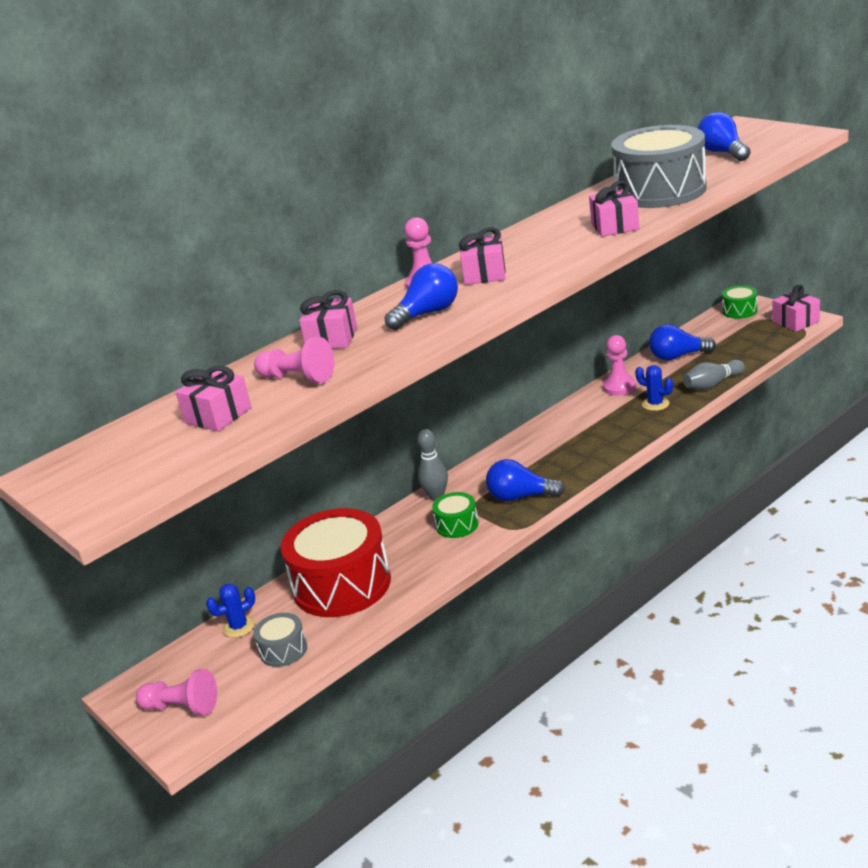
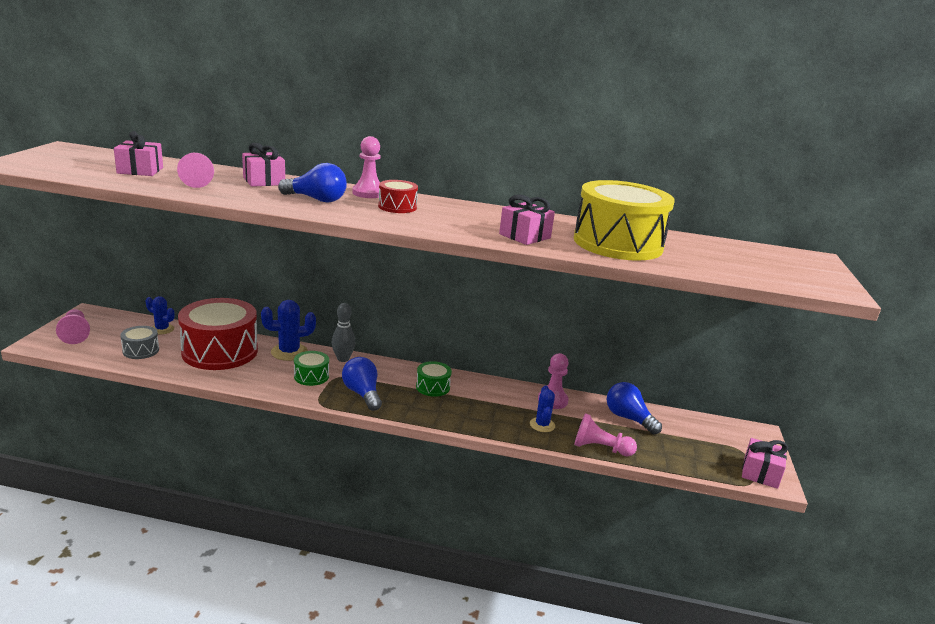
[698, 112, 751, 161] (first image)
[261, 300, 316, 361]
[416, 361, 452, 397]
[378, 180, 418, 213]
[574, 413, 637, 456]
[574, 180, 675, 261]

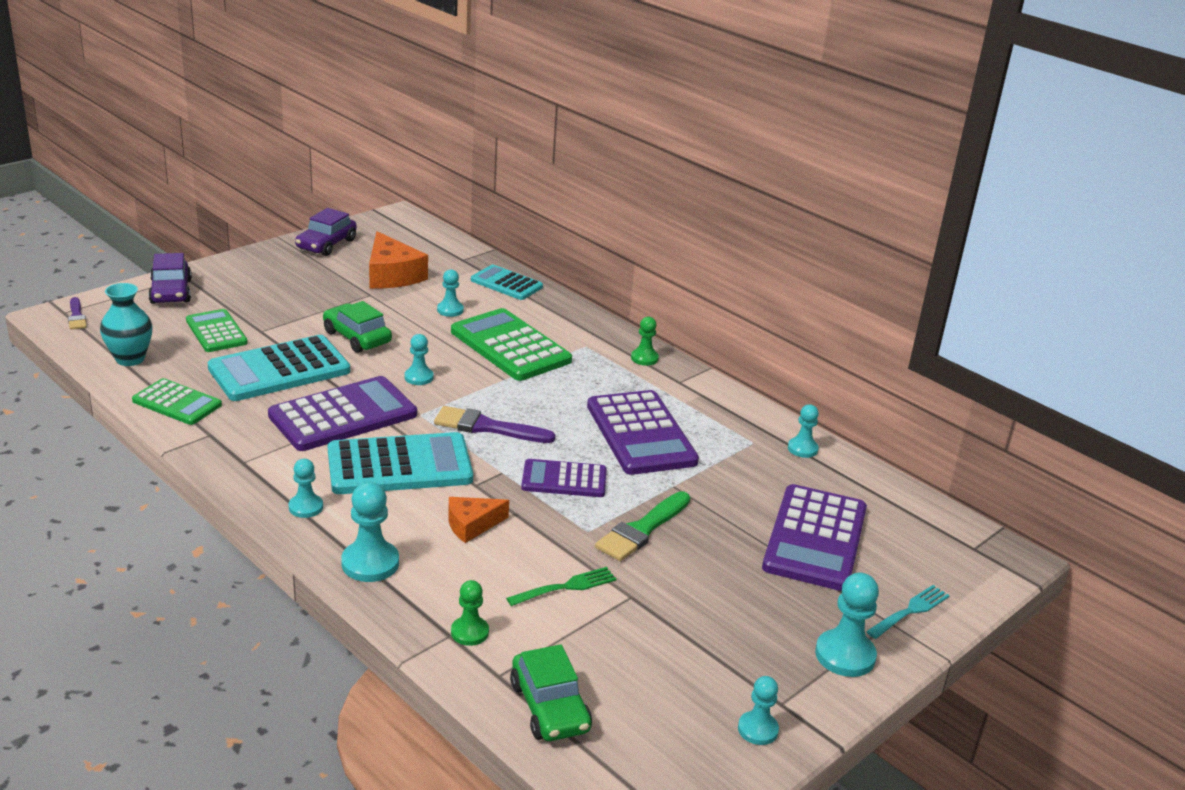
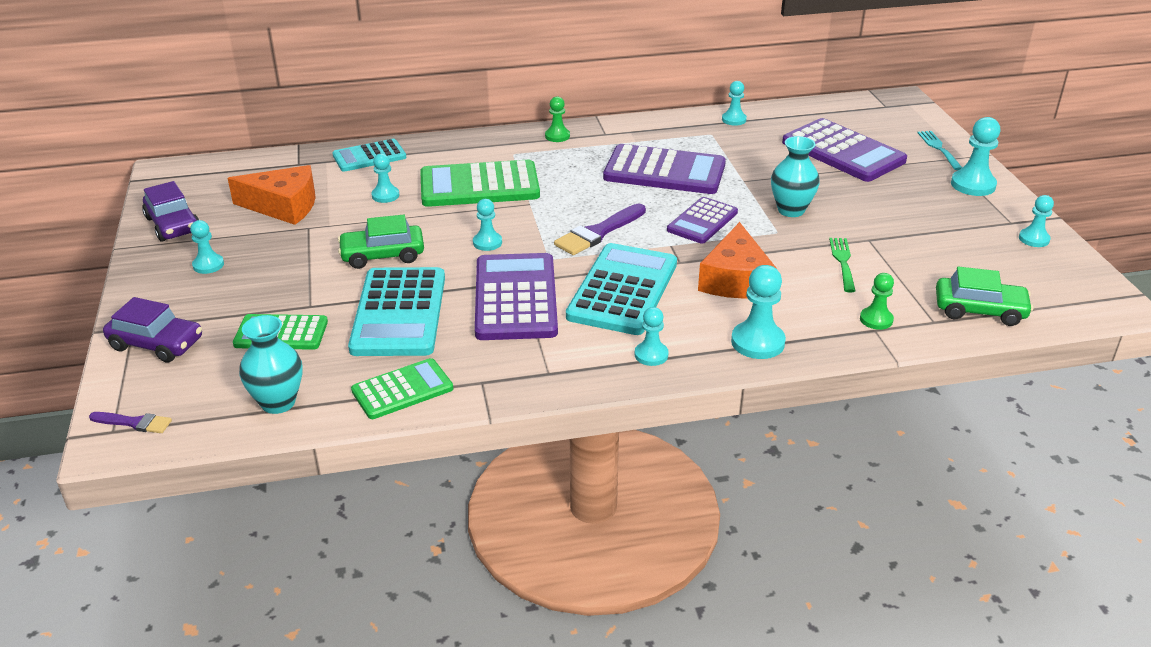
[190, 220, 224, 274]
[771, 136, 820, 217]
[698, 222, 777, 299]

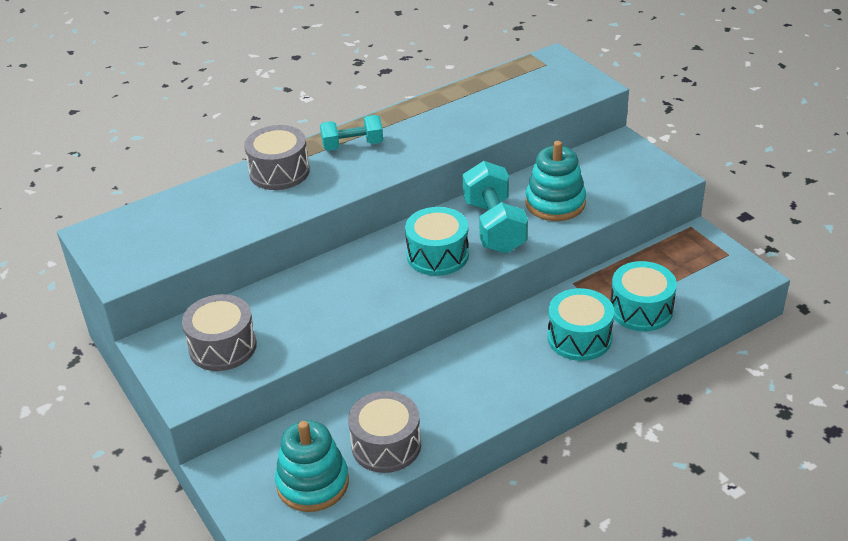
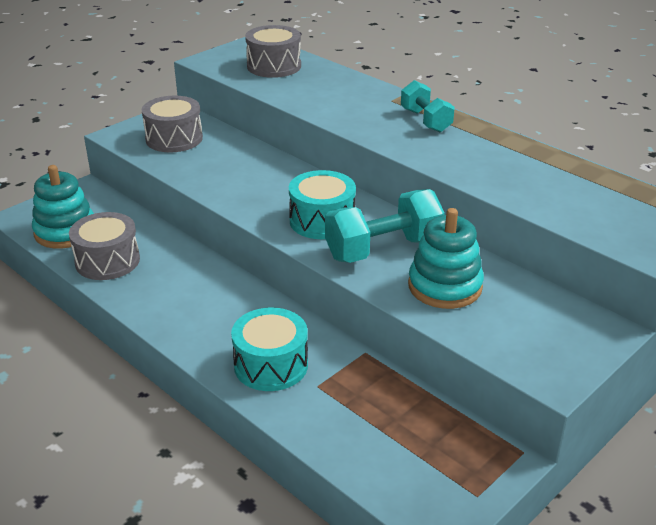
[611, 261, 677, 331] (first image)
[245, 25, 301, 78]

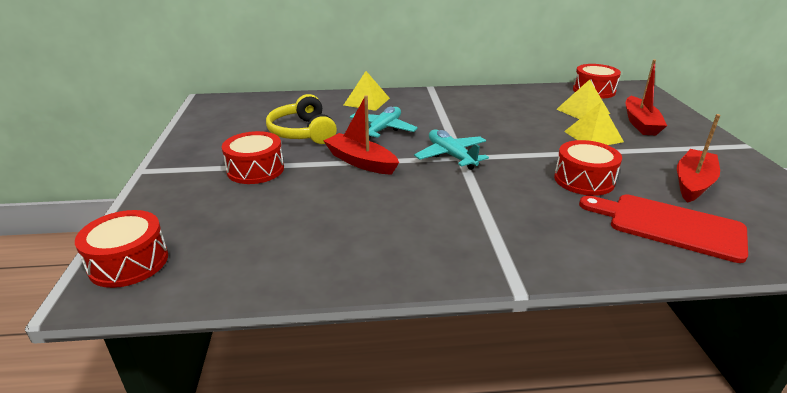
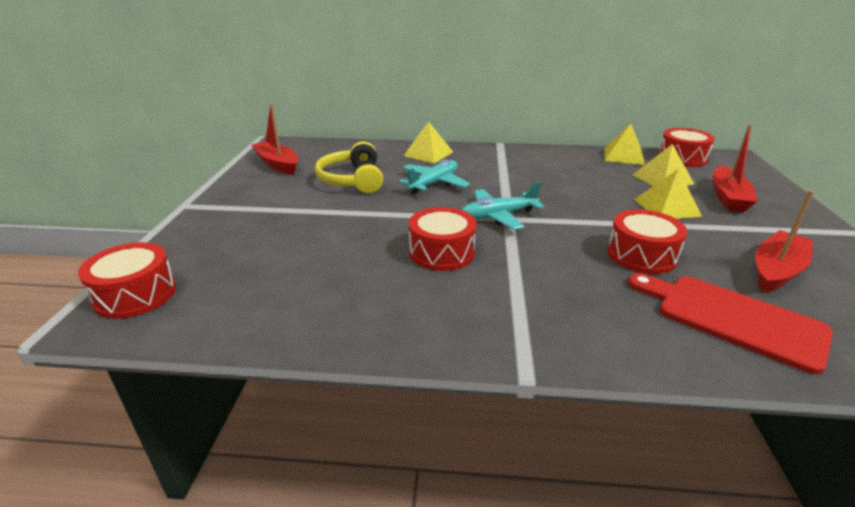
[604, 124, 645, 165]
[409, 207, 477, 271]
[252, 104, 298, 175]
[462, 182, 544, 230]

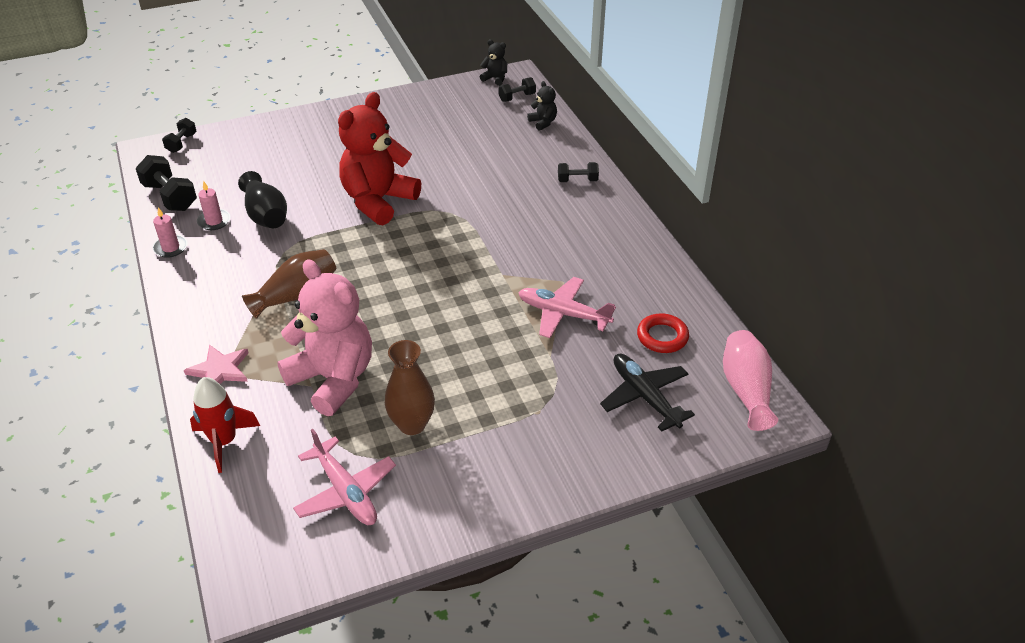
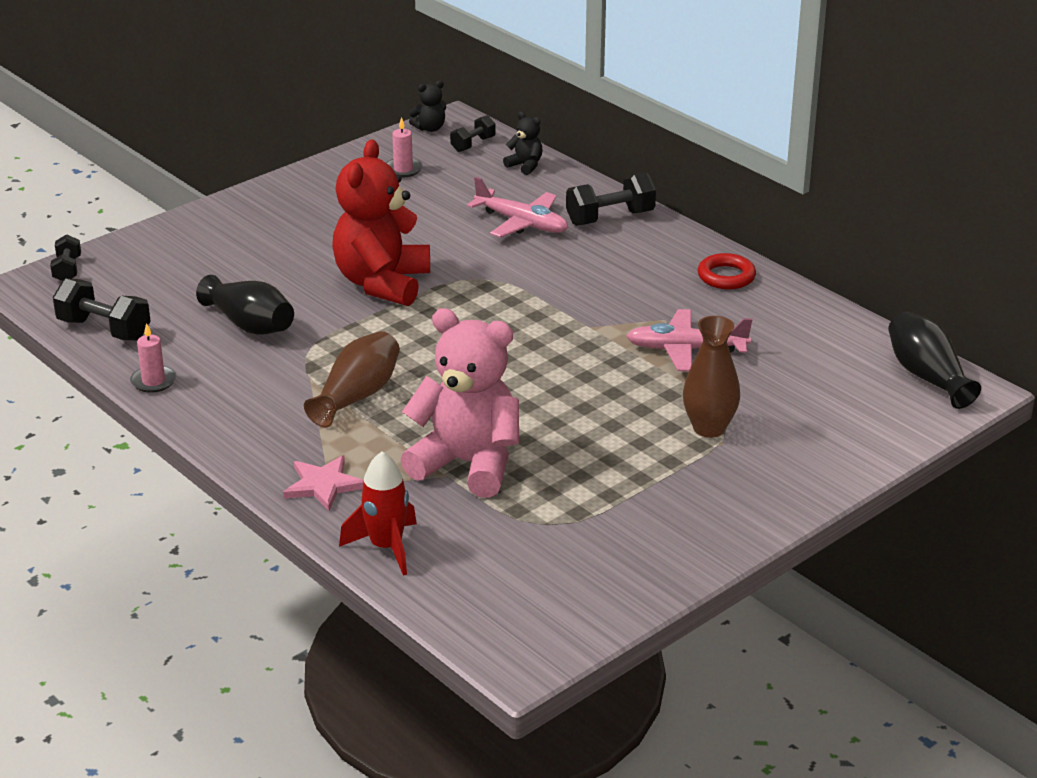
[600, 354, 695, 432] (first image)
[386, 117, 422, 177]
[467, 177, 568, 238]
[683, 316, 740, 438]
[698, 253, 756, 290]
[888, 311, 981, 409]
[409, 80, 446, 132]
[566, 172, 656, 226]

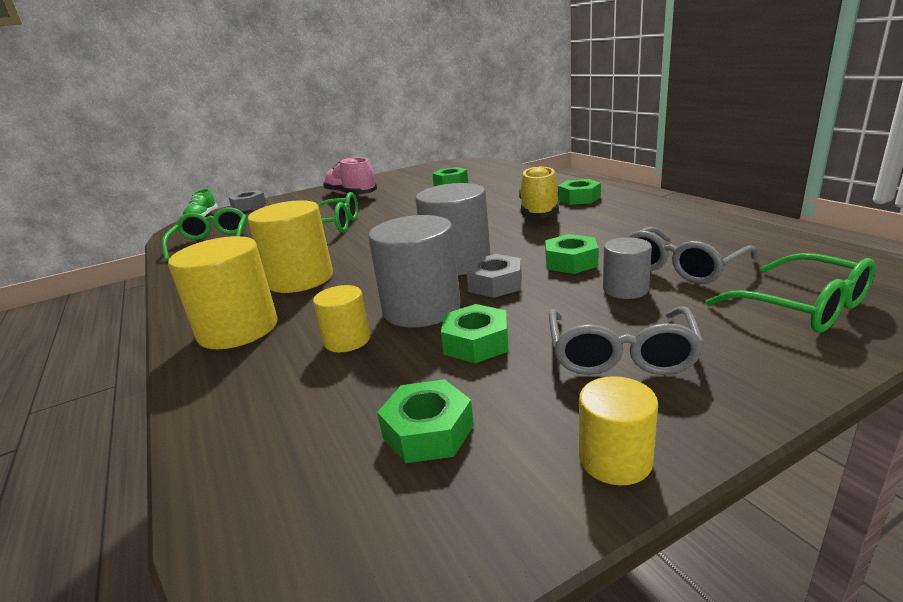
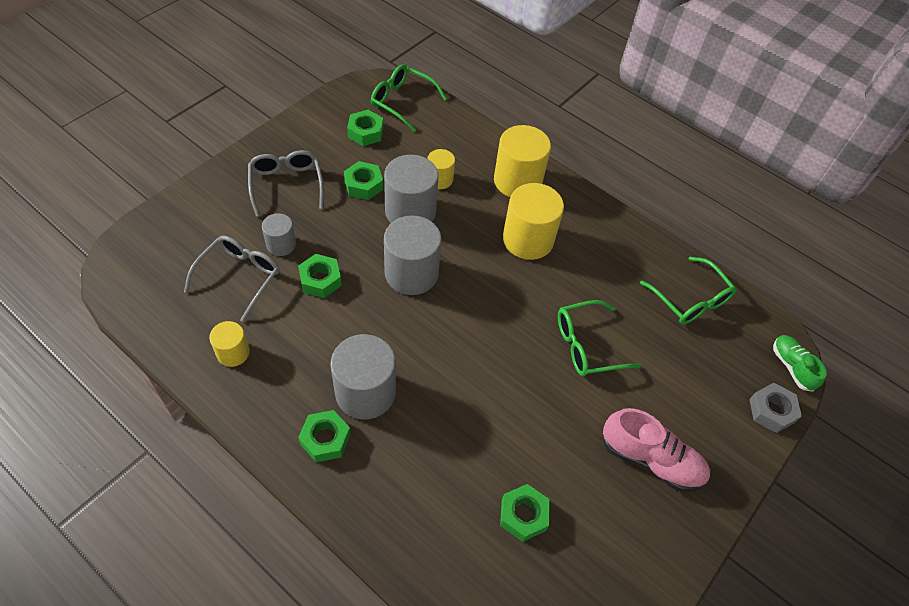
[466, 254, 522, 298] (first image)
[209, 321, 250, 367]
[371, 64, 447, 131]
[331, 334, 396, 420]

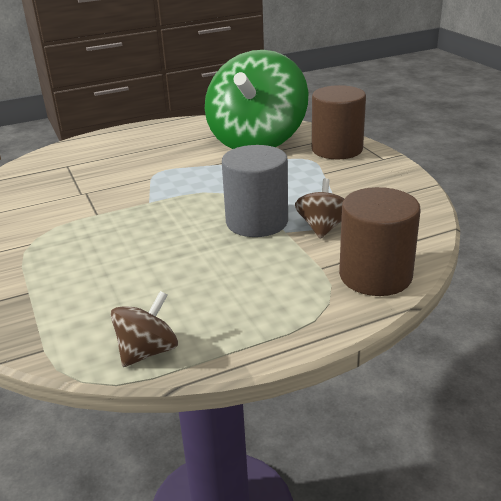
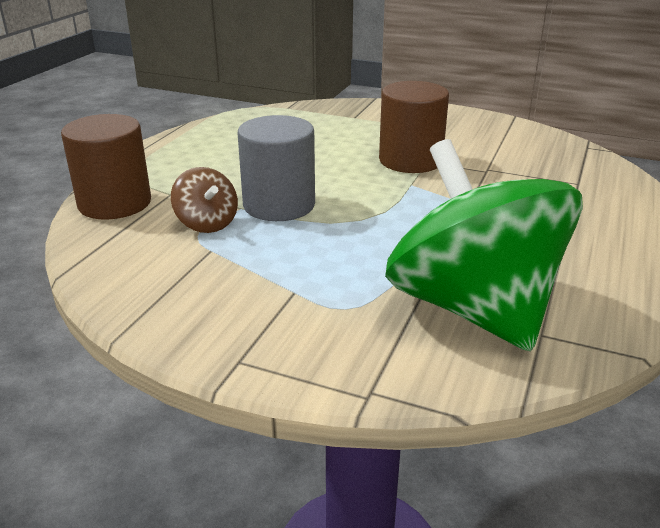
[111, 291, 178, 367] (first image)
[379, 81, 449, 173]

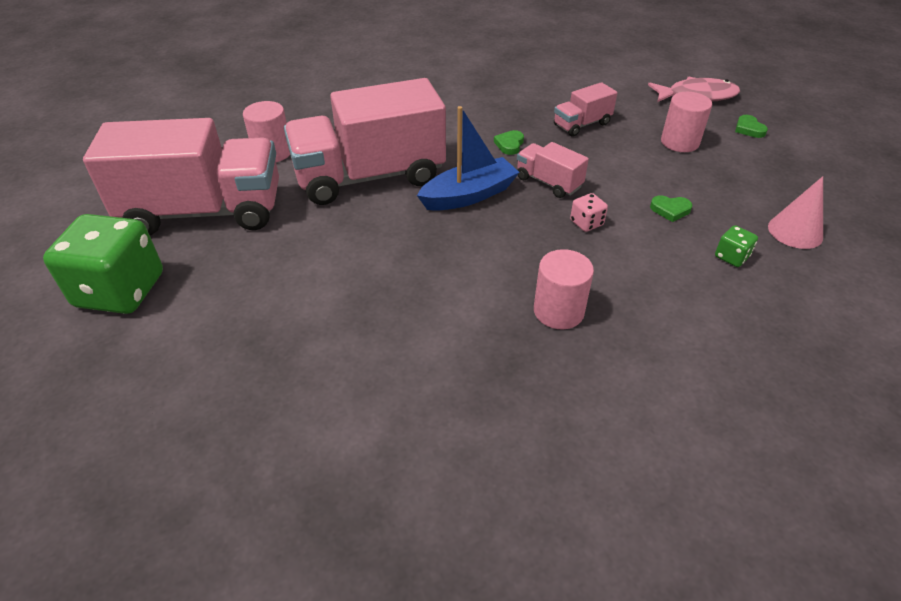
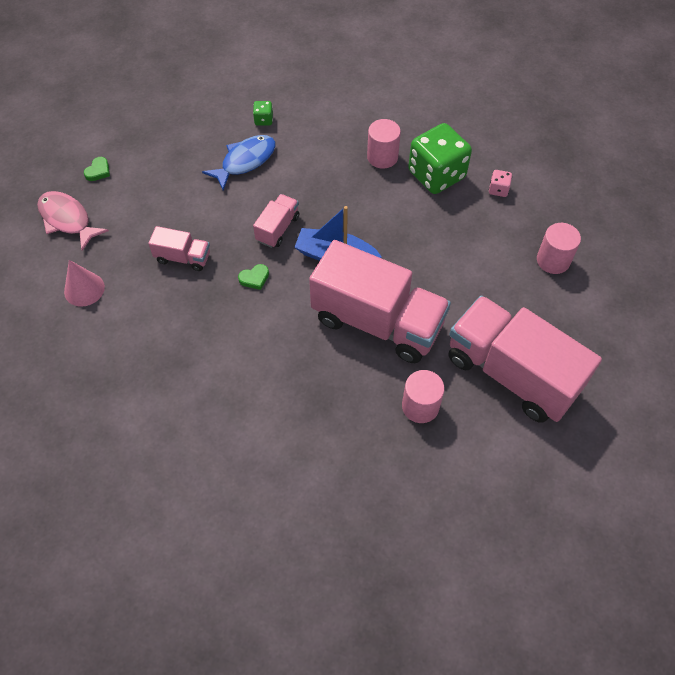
[408, 123, 472, 194]
[489, 170, 512, 197]
[537, 223, 581, 274]
[64, 260, 105, 307]
[202, 135, 275, 191]
[253, 194, 300, 248]

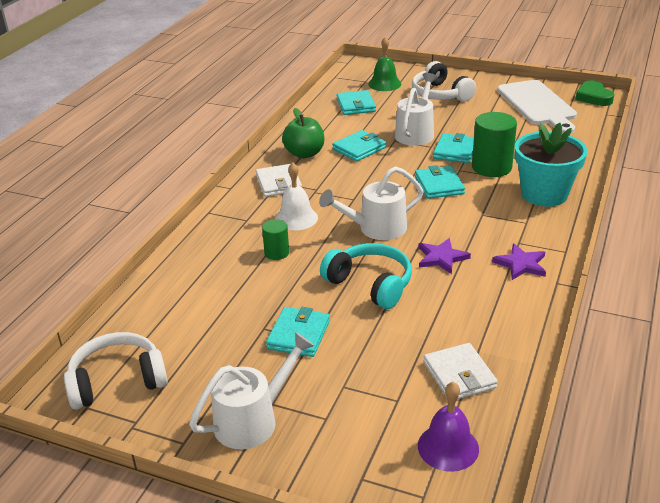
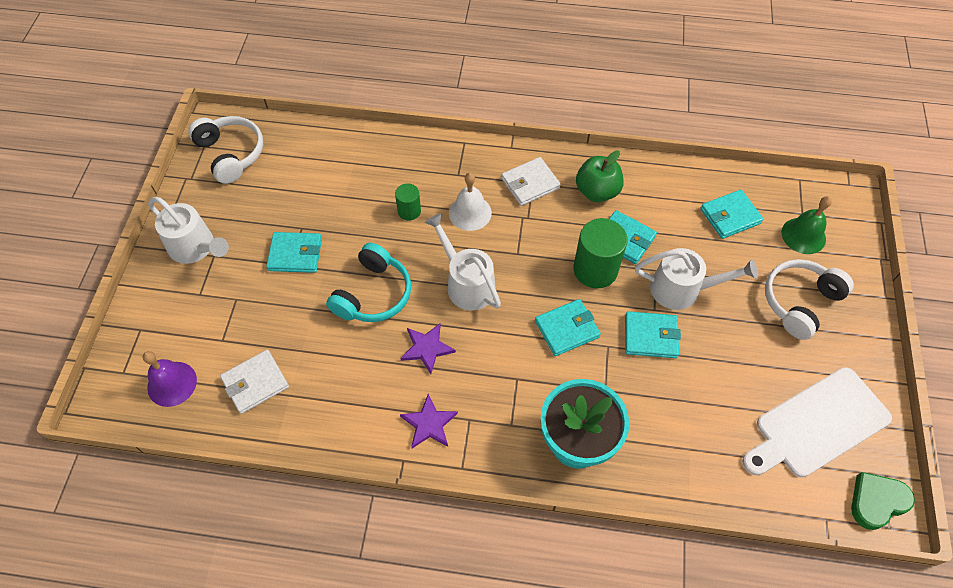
[573, 218, 628, 289]

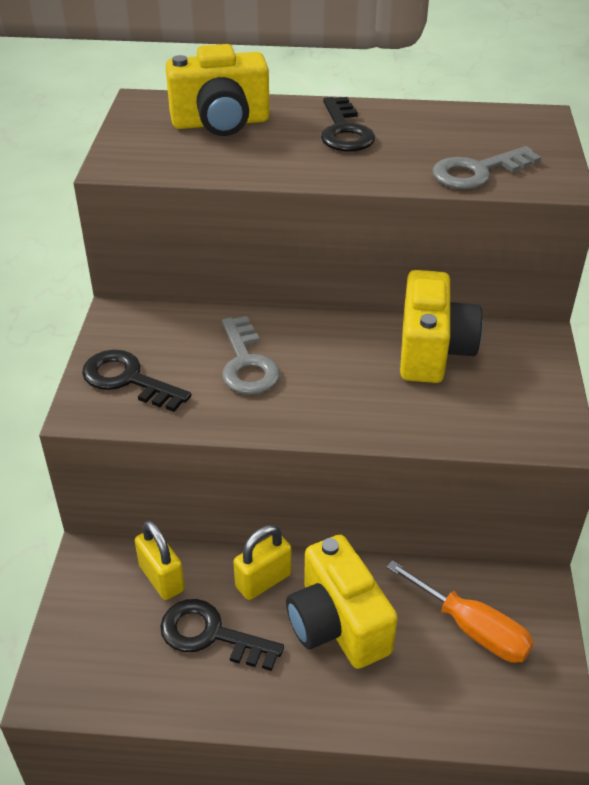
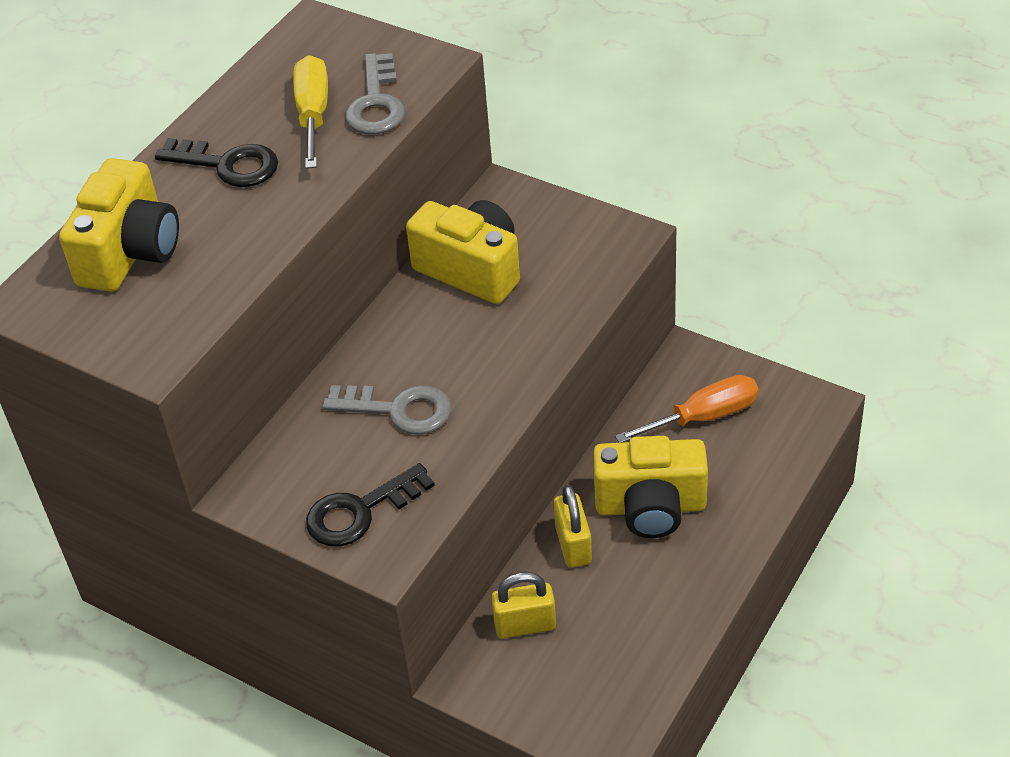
[160, 599, 284, 671] (first image)
[293, 55, 328, 169]

